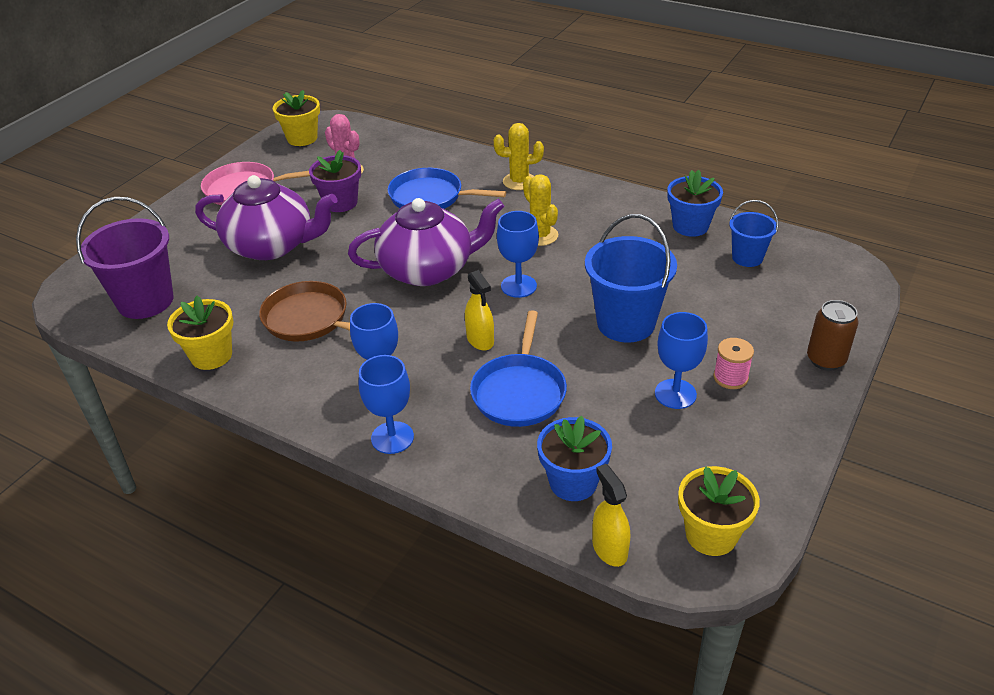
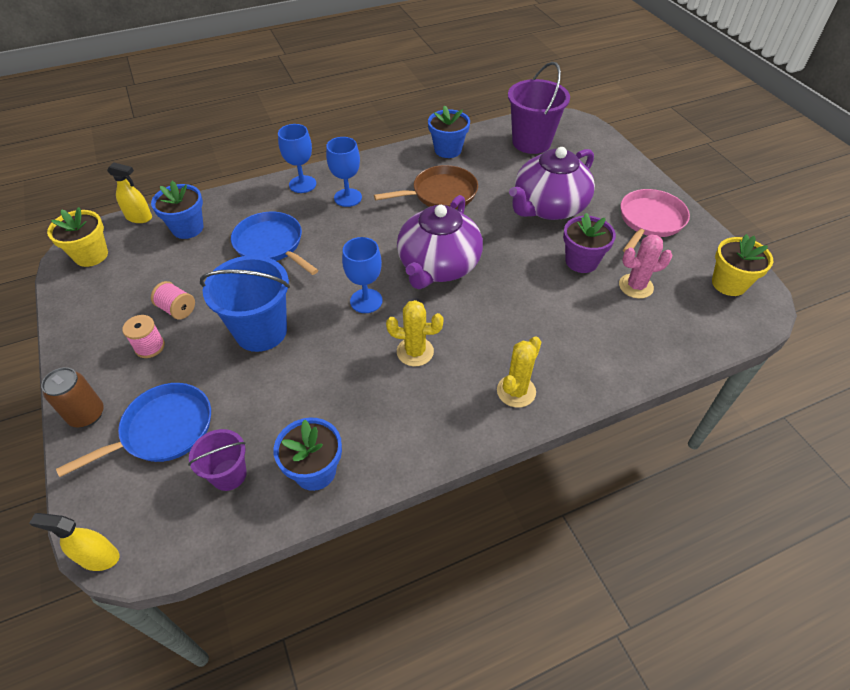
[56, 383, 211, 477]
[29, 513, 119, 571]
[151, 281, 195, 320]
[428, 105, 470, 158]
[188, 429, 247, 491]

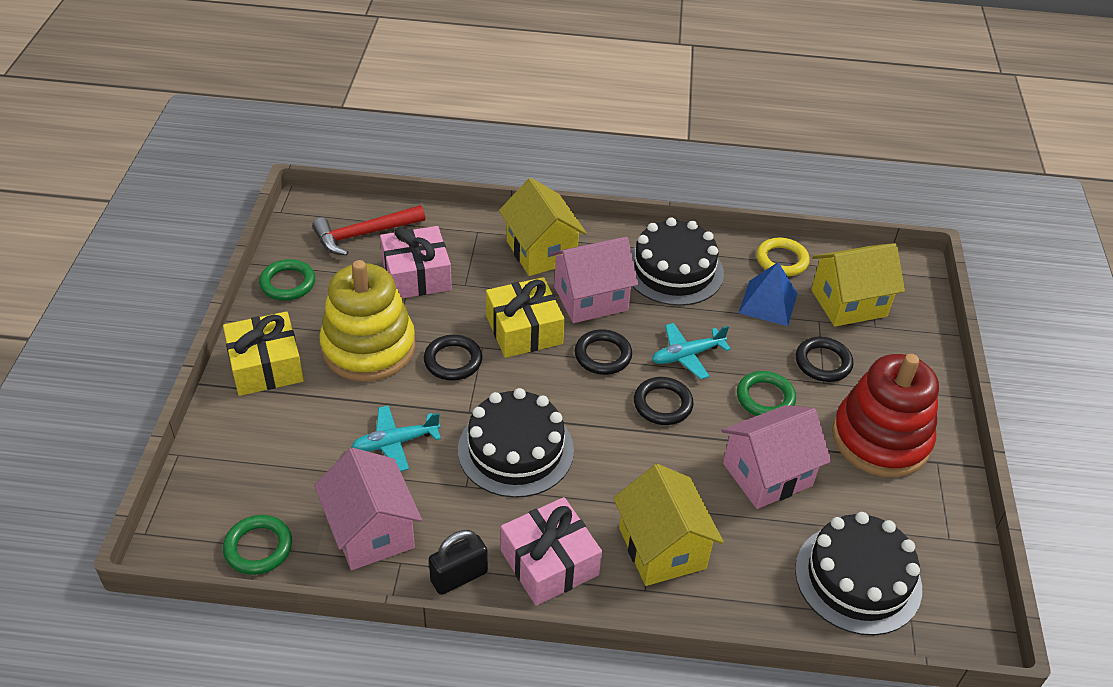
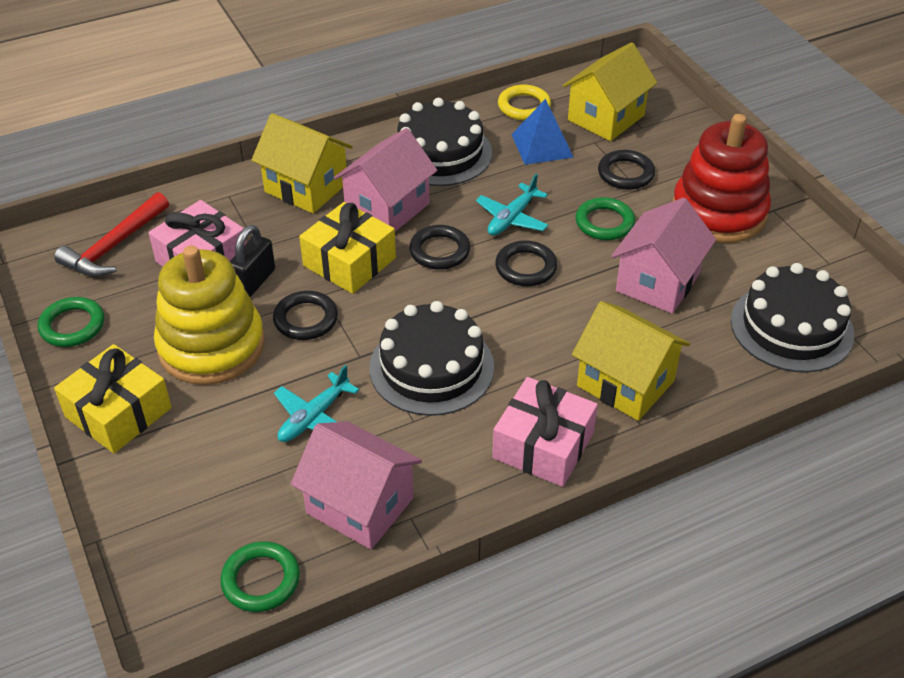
[230, 225, 275, 297]

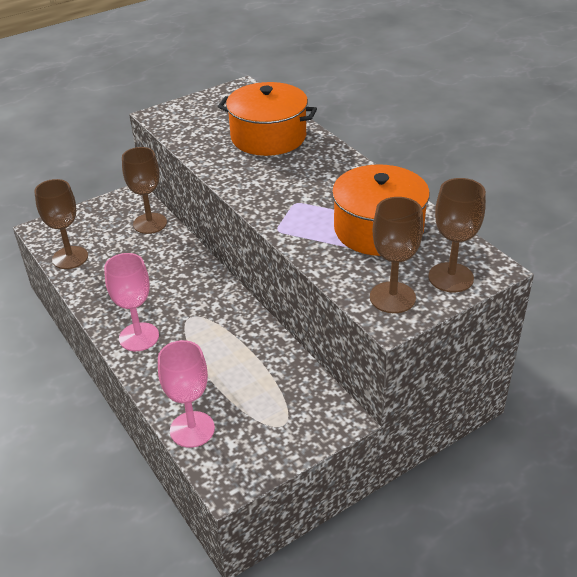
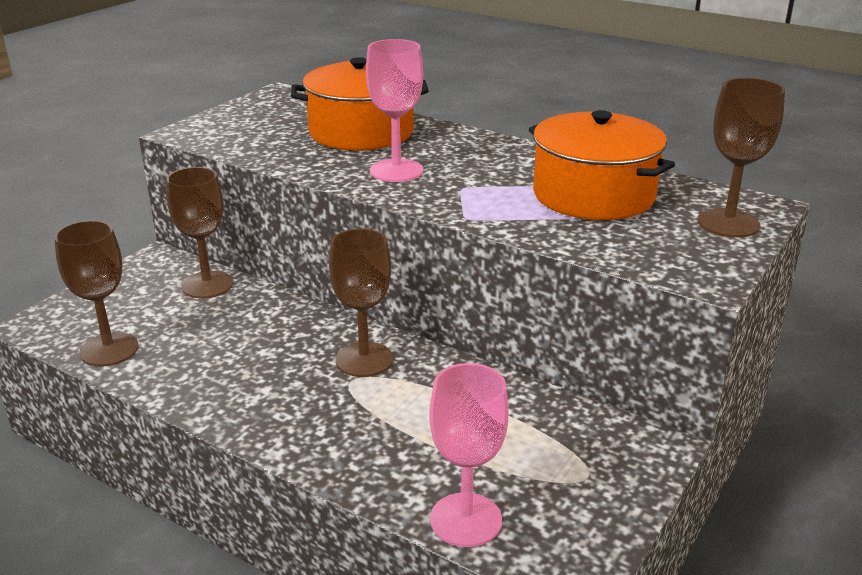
[366, 39, 423, 182]
[329, 228, 393, 377]

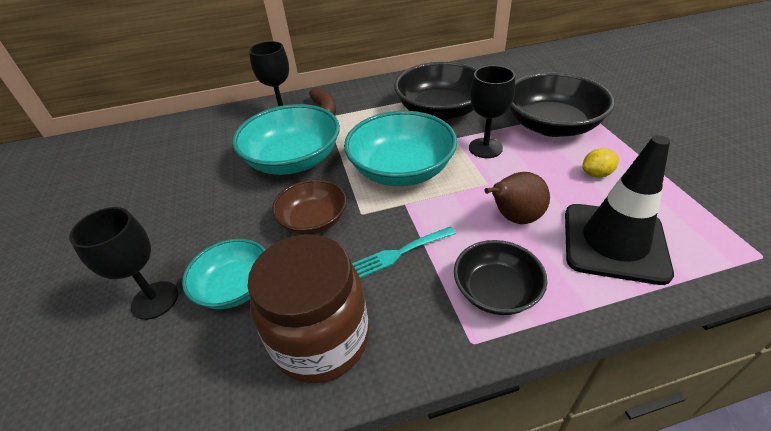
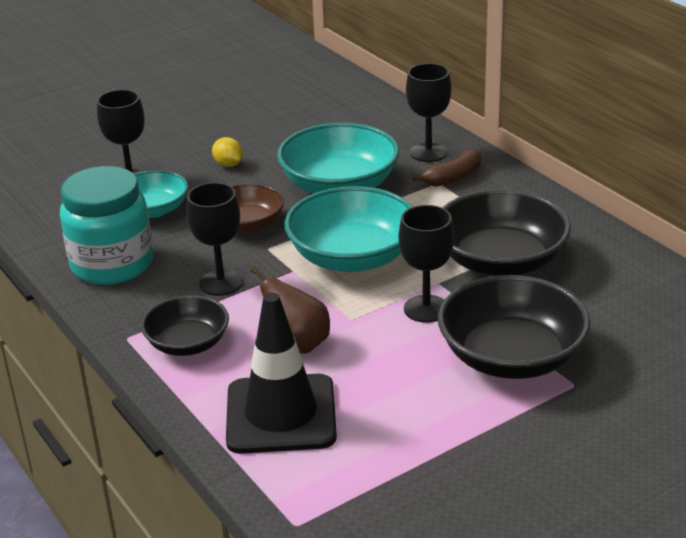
[212, 137, 243, 167]
[186, 182, 243, 296]
[60, 166, 153, 285]

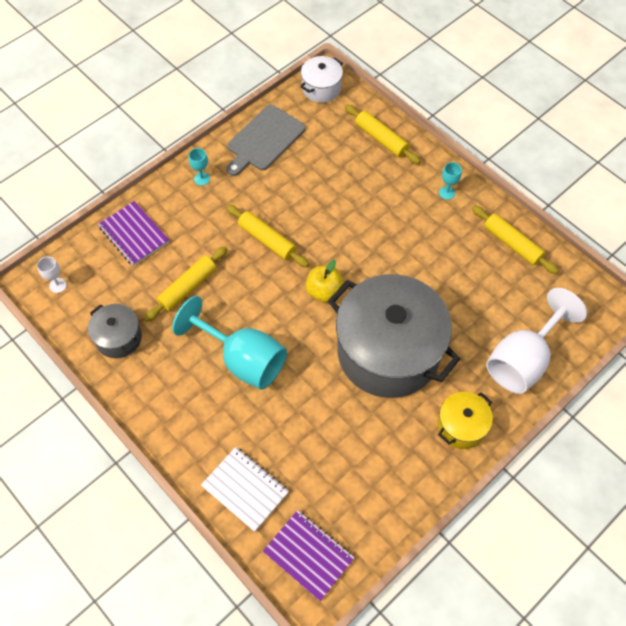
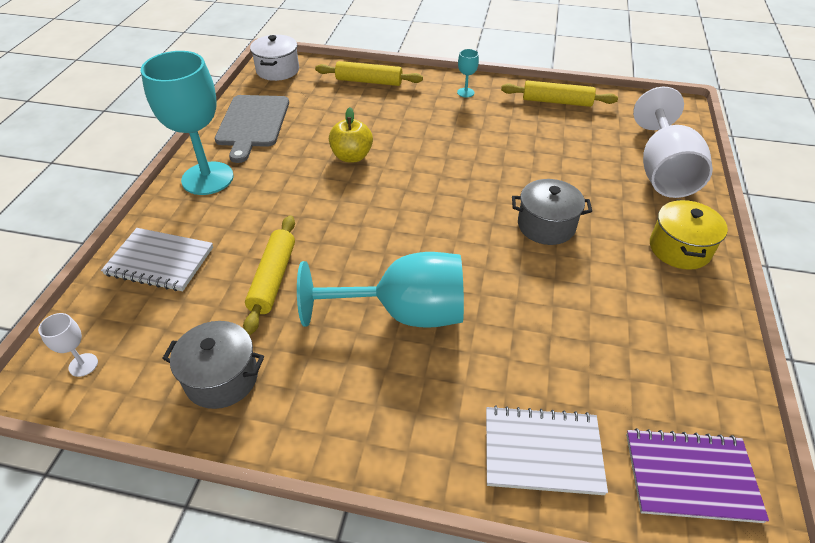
[226, 205, 309, 267] (first image)
[329, 107, 373, 162]
[101, 228, 213, 291]
[141, 51, 234, 195]
[512, 179, 592, 245]

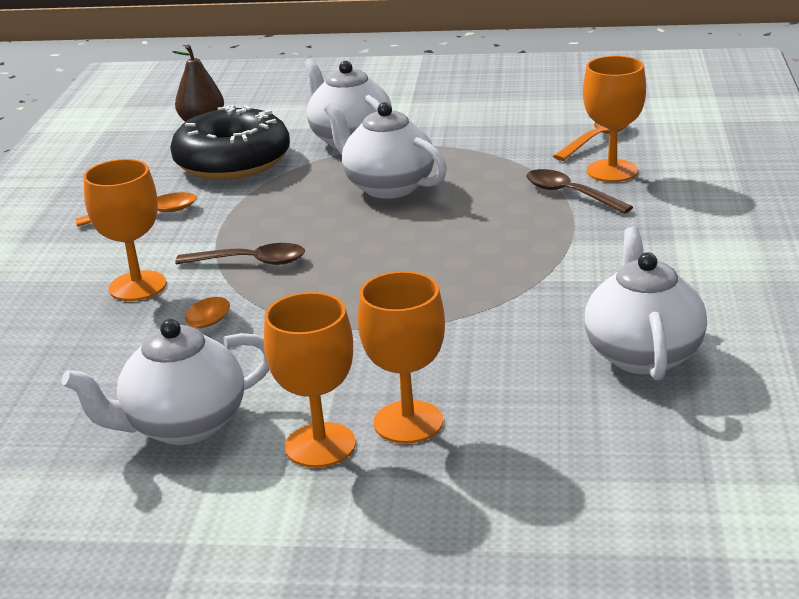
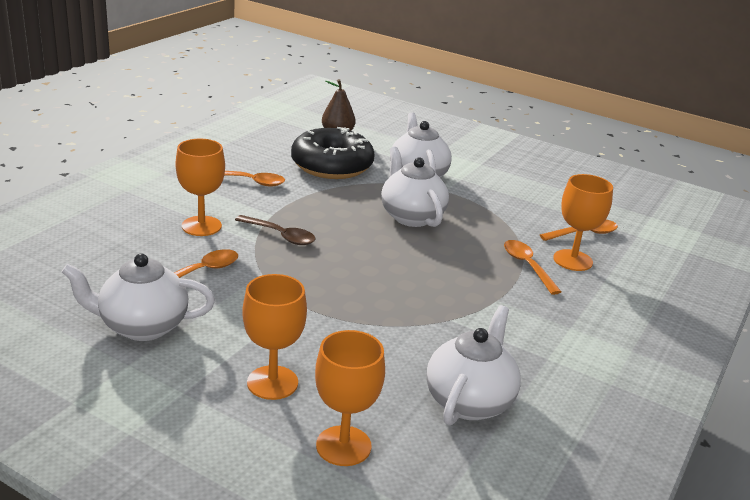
[315, 330, 385, 466]
[504, 240, 561, 295]

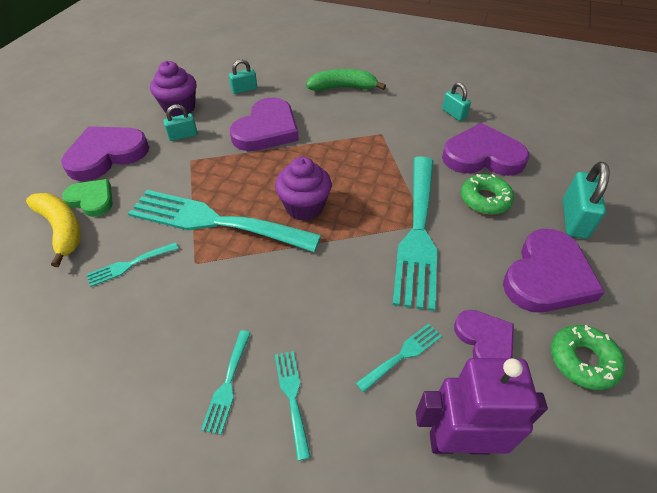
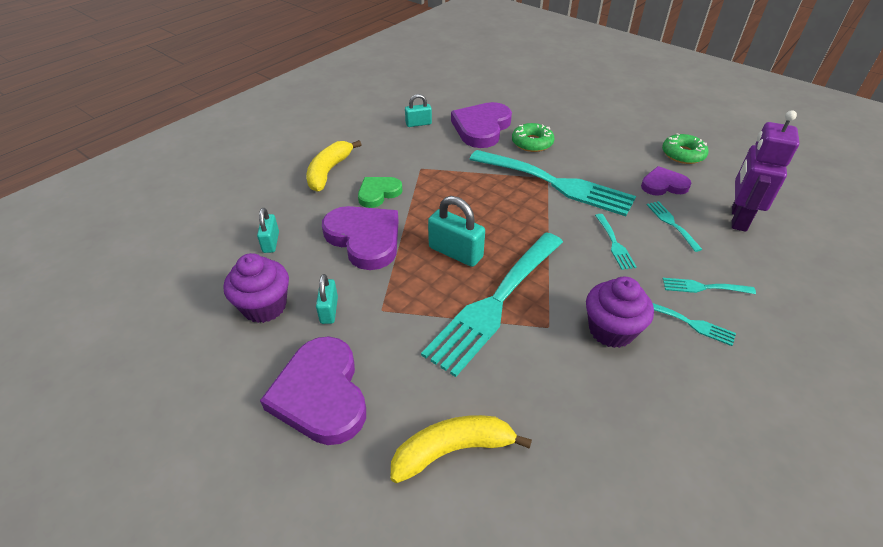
[503, 229, 605, 313] (first image)
[358, 177, 403, 208]
[595, 214, 637, 270]
[586, 277, 654, 348]
[428, 196, 485, 267]
[306, 140, 362, 192]

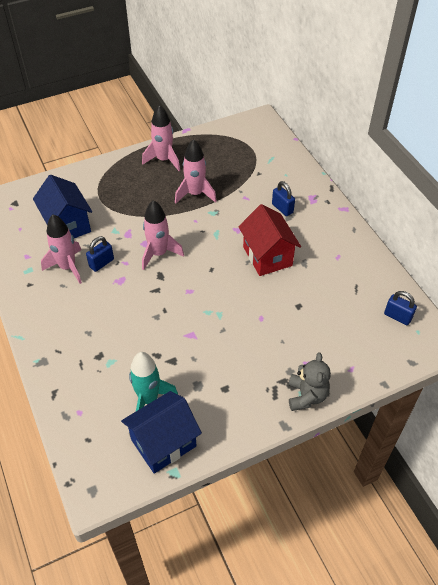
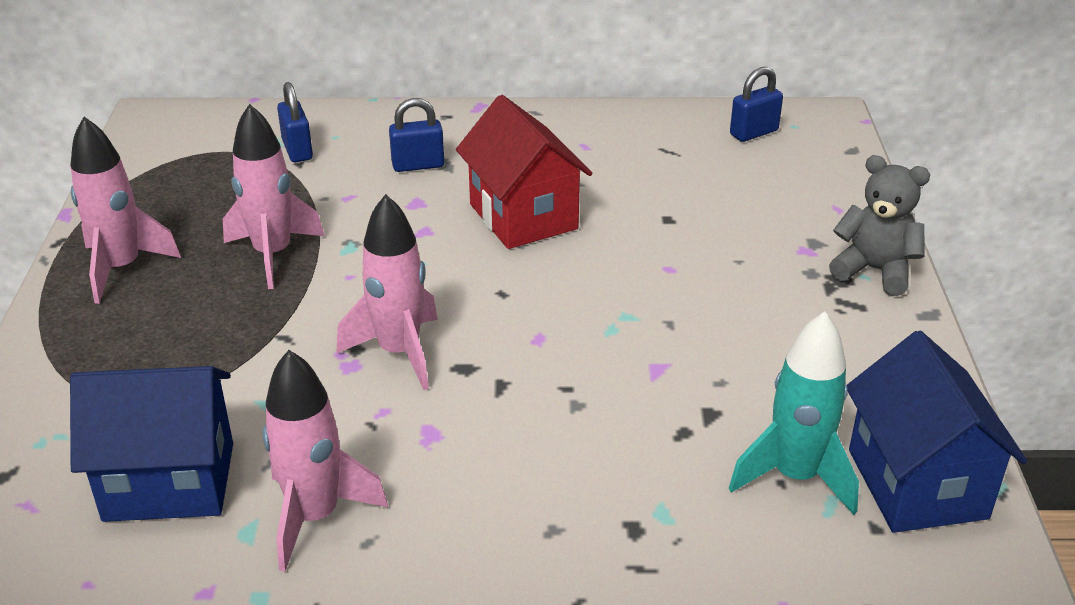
[277, 82, 313, 162]
[456, 95, 592, 249]

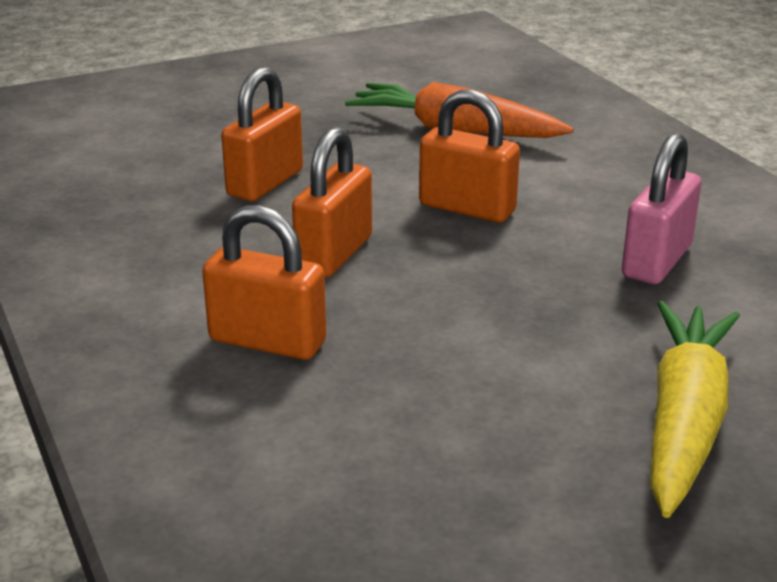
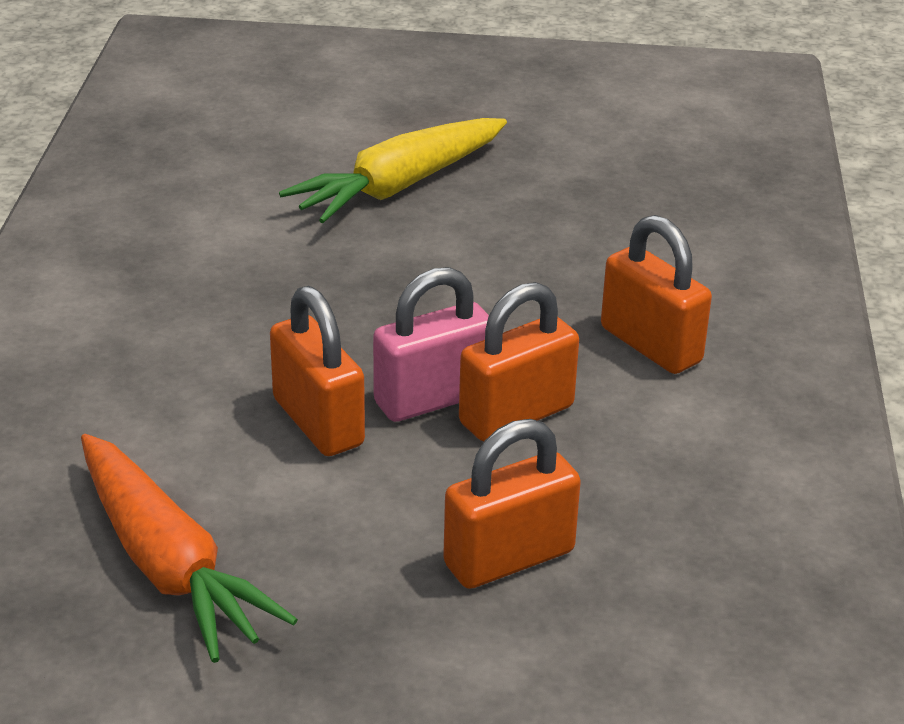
[373, 267, 489, 422]

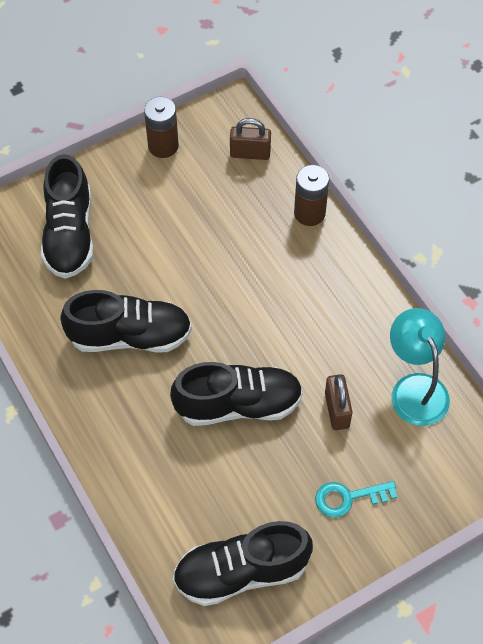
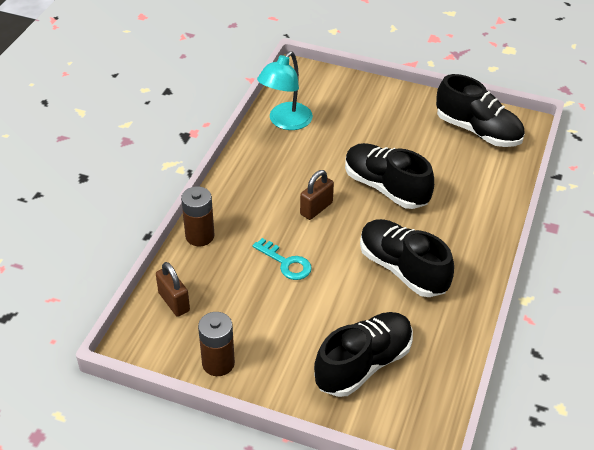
[252, 238, 312, 280]
[300, 170, 334, 220]

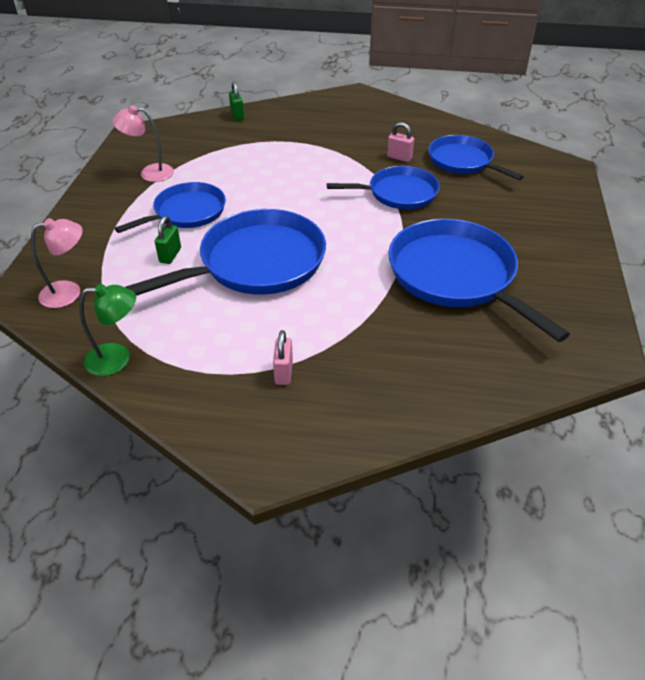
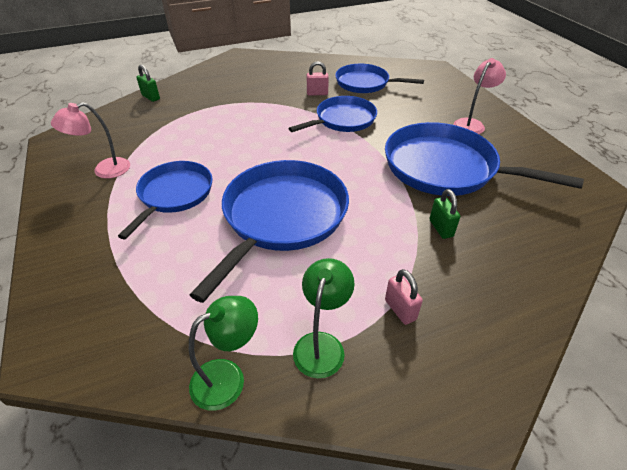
[293, 258, 354, 378]
[454, 58, 506, 134]
[429, 189, 460, 239]

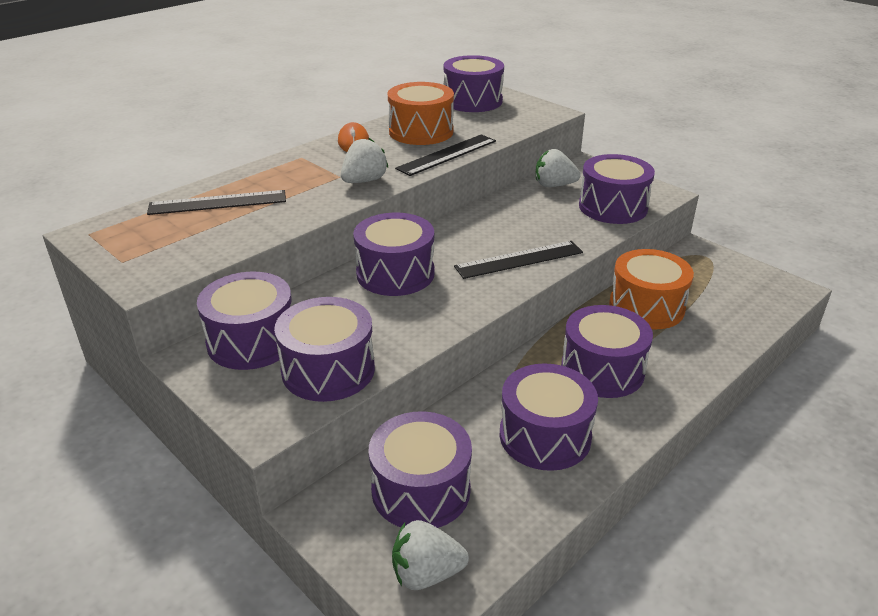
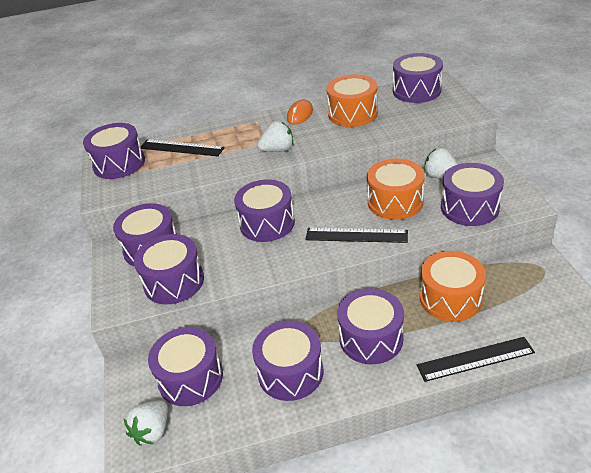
[83, 123, 145, 179]
[367, 159, 425, 220]
[417, 337, 535, 382]
[123, 400, 168, 446]

